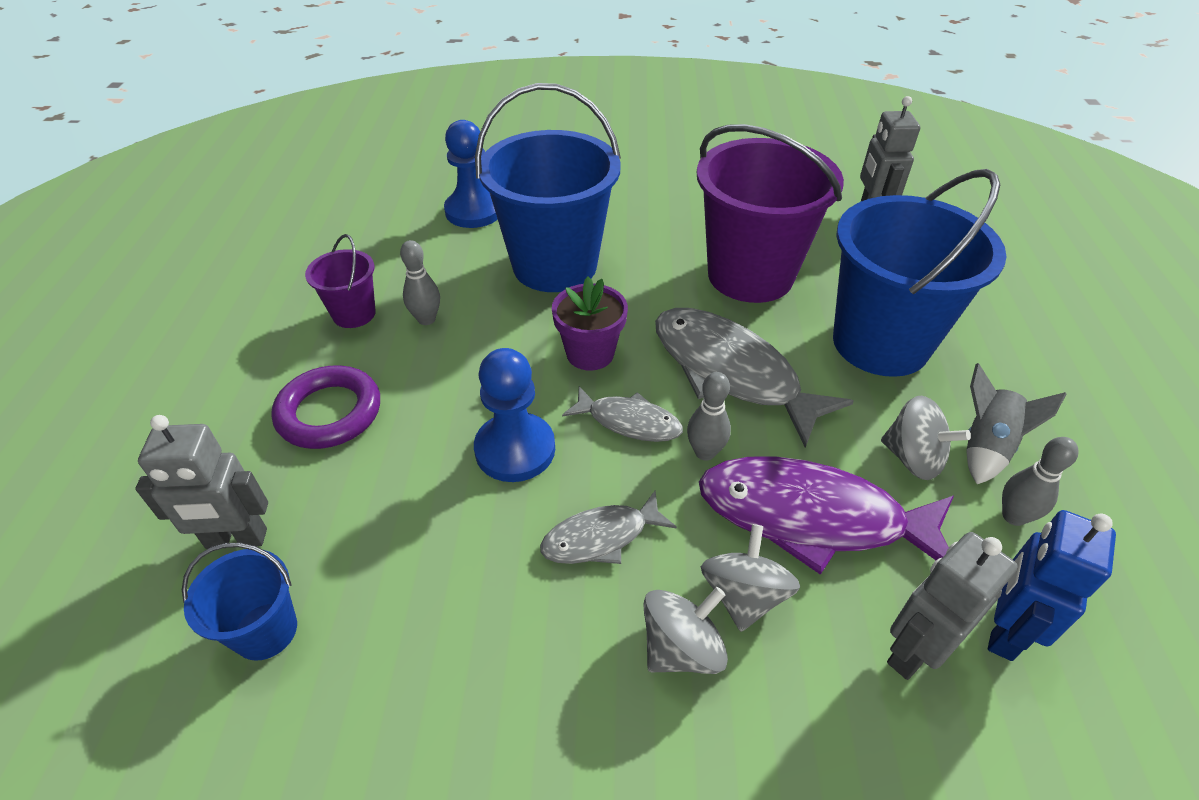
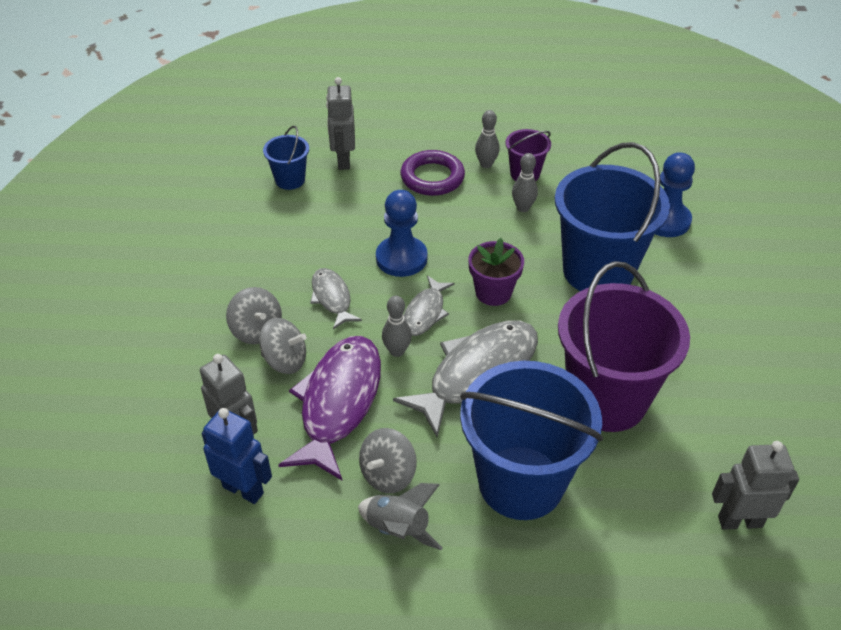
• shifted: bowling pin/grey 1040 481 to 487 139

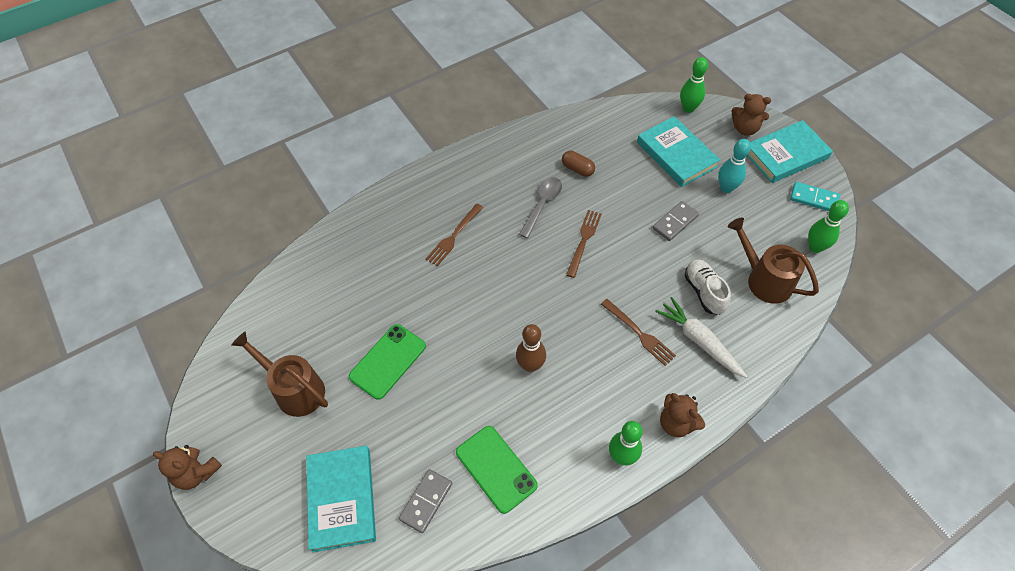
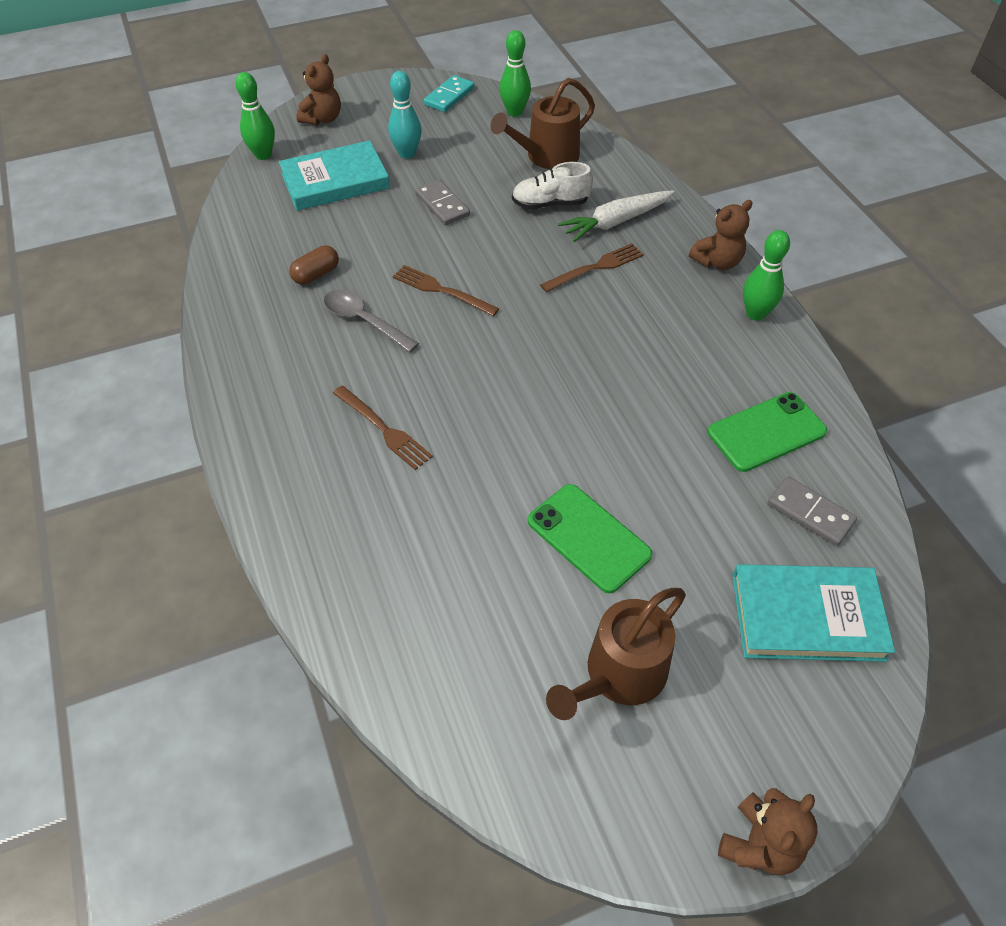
• gone: book/turquoise 790 151
• gone: bowling pin/brown 531 348

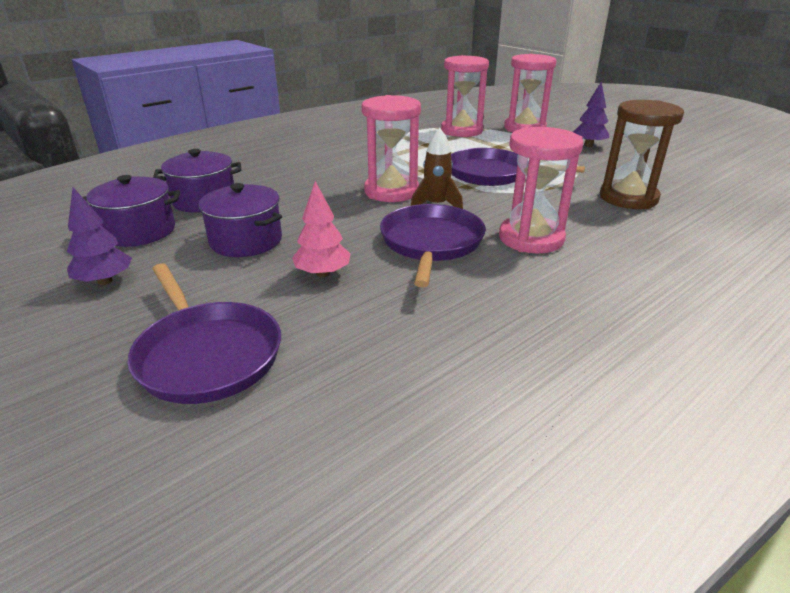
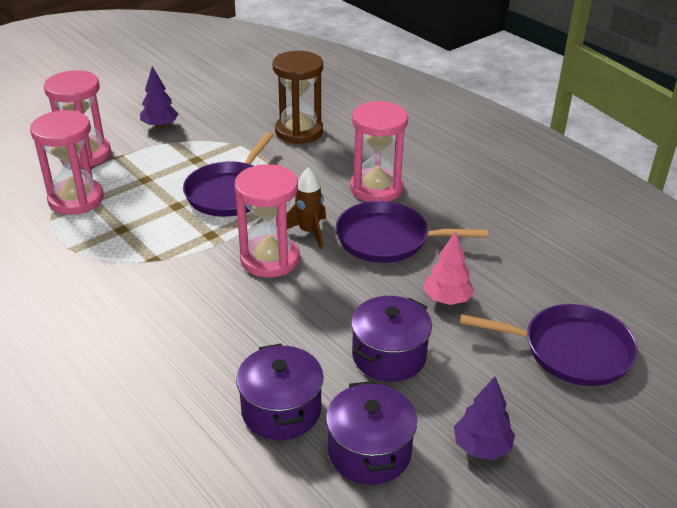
• rotated: pan/purple 204 333 = 549 345 45 degrees clockwise

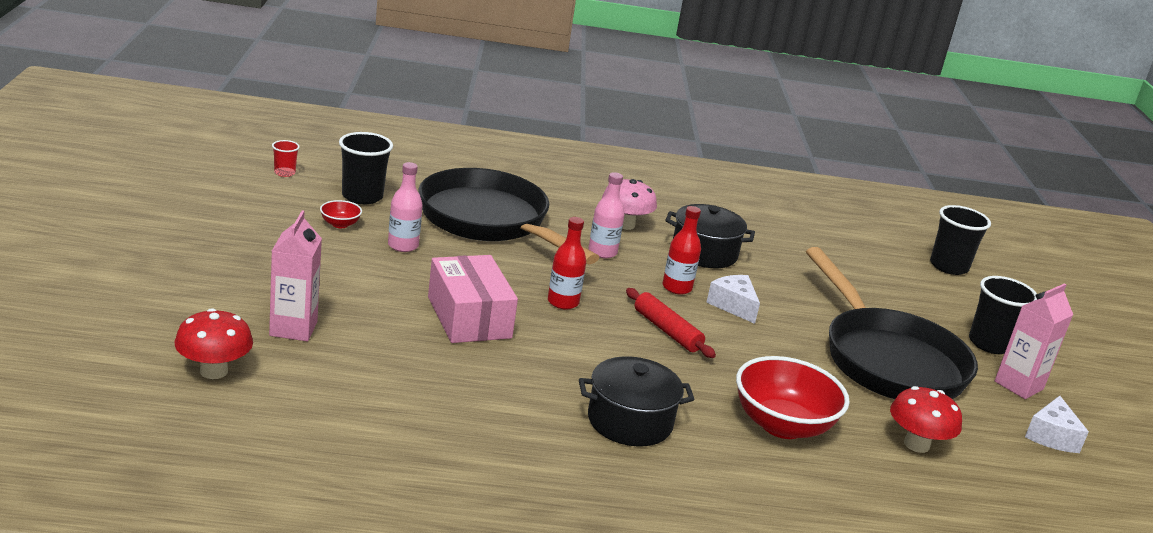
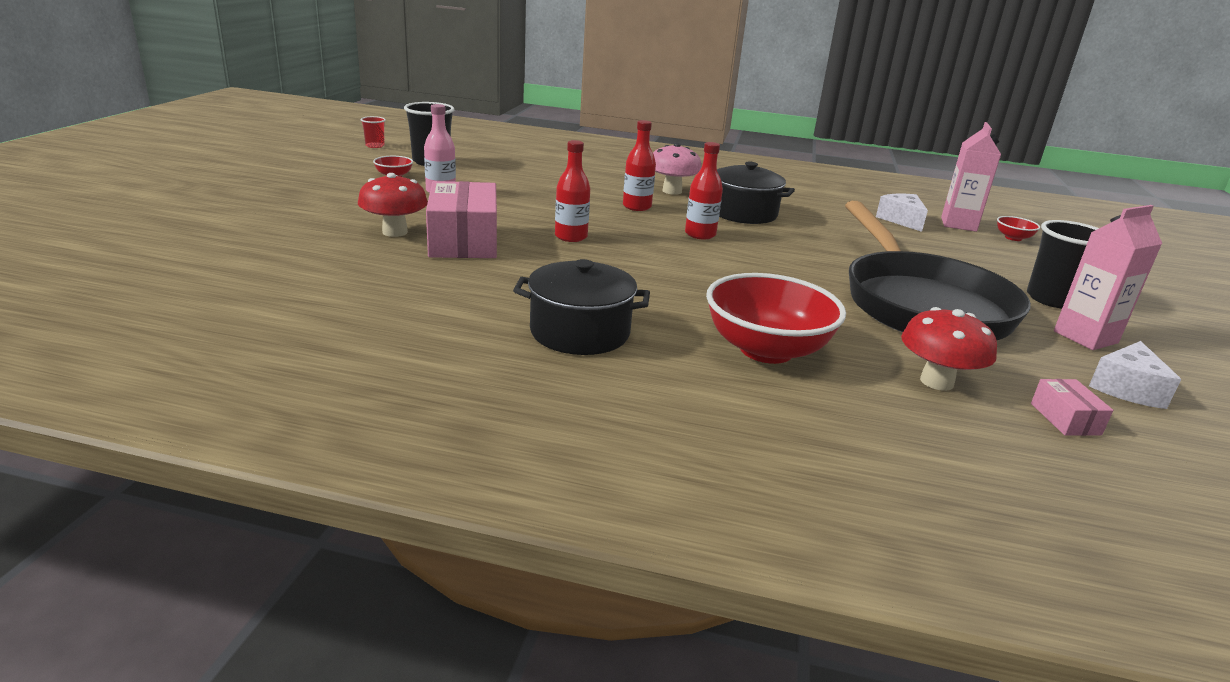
• gone: pan/black 508 216
• repainted: bottle/pink 606 215 to bottle/red 639 165
• swapped: cup/black 960 240 to bowl/red 1018 228
• shifted: carton/pink 295 276 to 971 177
• shifted: cheese/white 733 299 to 902 212
• gone: rolling pin/red 671 323
• shifted: mushroom/red 214 343 to 393 205
• new: box/pink 1072 407

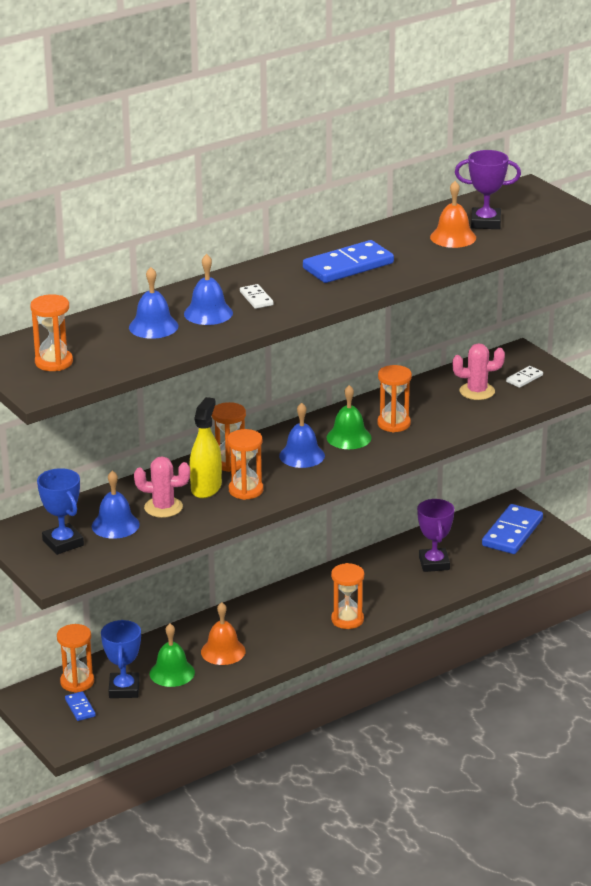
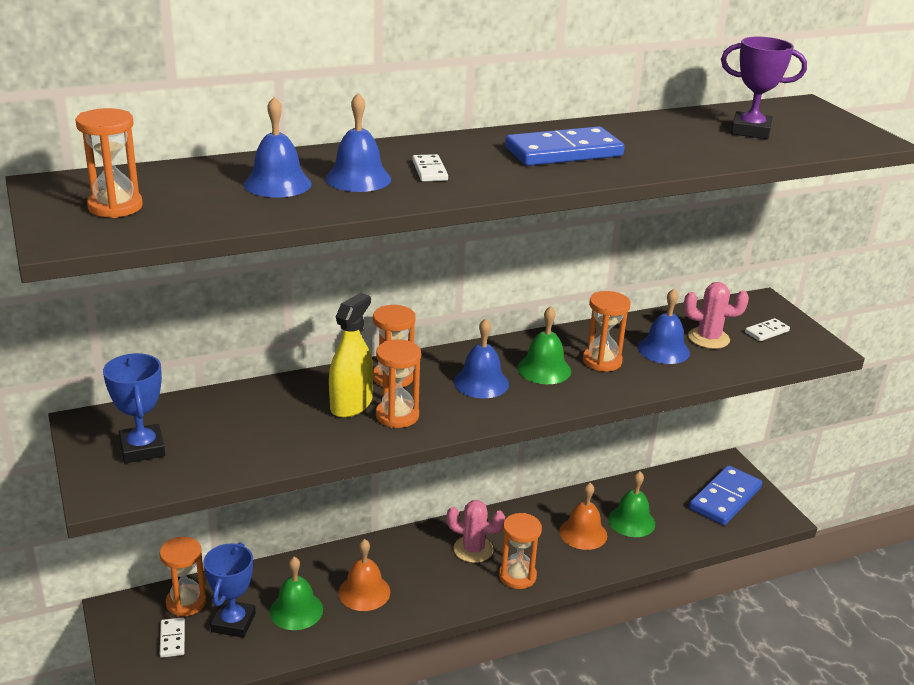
• shifted: bell/orange 453 214 to 583 516
• shifted: cactus/pink 162 487 to 476 531
• shifted: bell/blue 116 504 to 664 326
• swapped: trophy/purple 435 535 to bell/green 631 504
• repainted: domino/blue 80 706 to domino/white 172 637

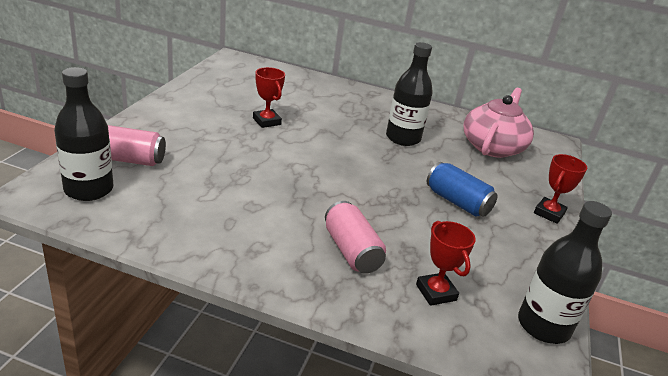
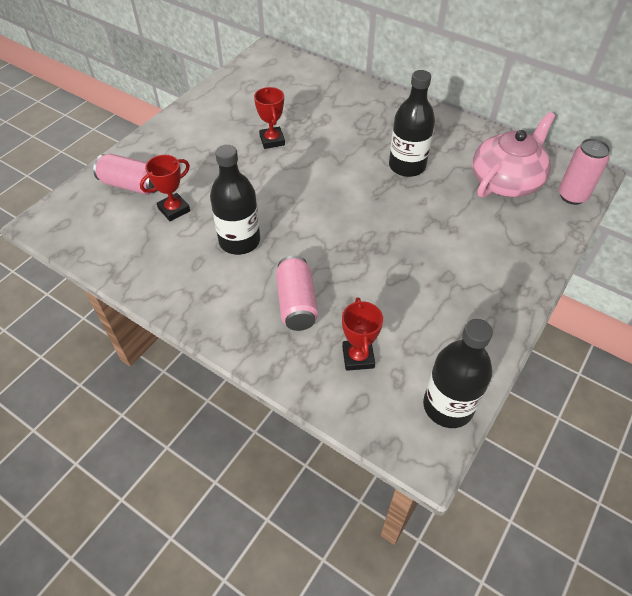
• shifted: bottle/black 83 134 to 235 200
• shifted: trophy/red 560 189 to 165 188
• gone: can/blue 462 189
• new: can/pink 584 171

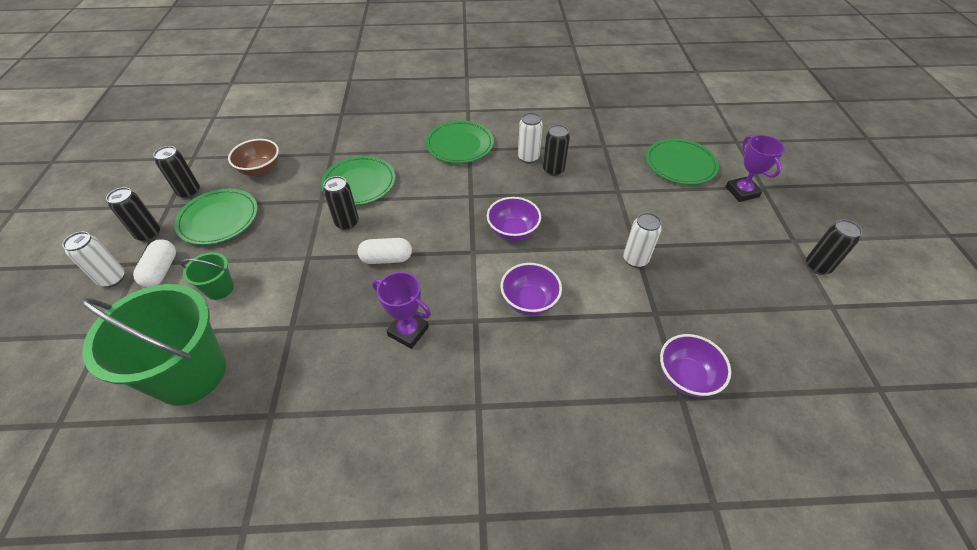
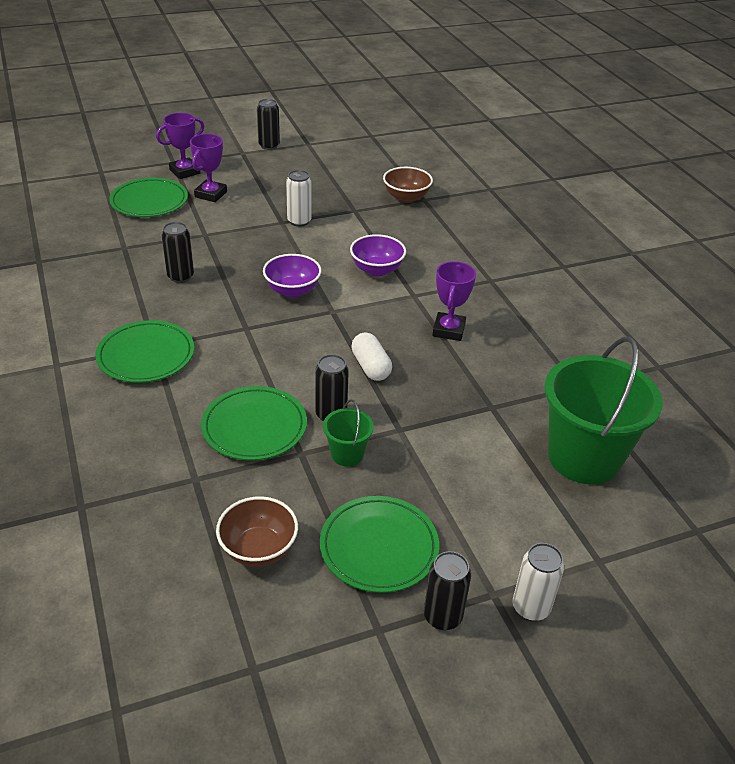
• gone: can/white 530 137
• gone: can/black 176 172
• gone: capsule/white 154 263
• shifted: bucket/green 207 276 to 348 432
• repainted: bowl/purple 695 365 to bowl/brown 408 185
• new: trophy/purple 208 168

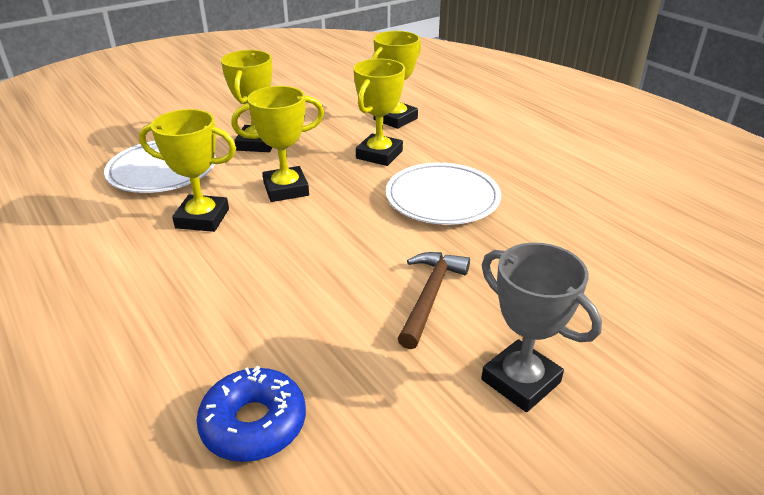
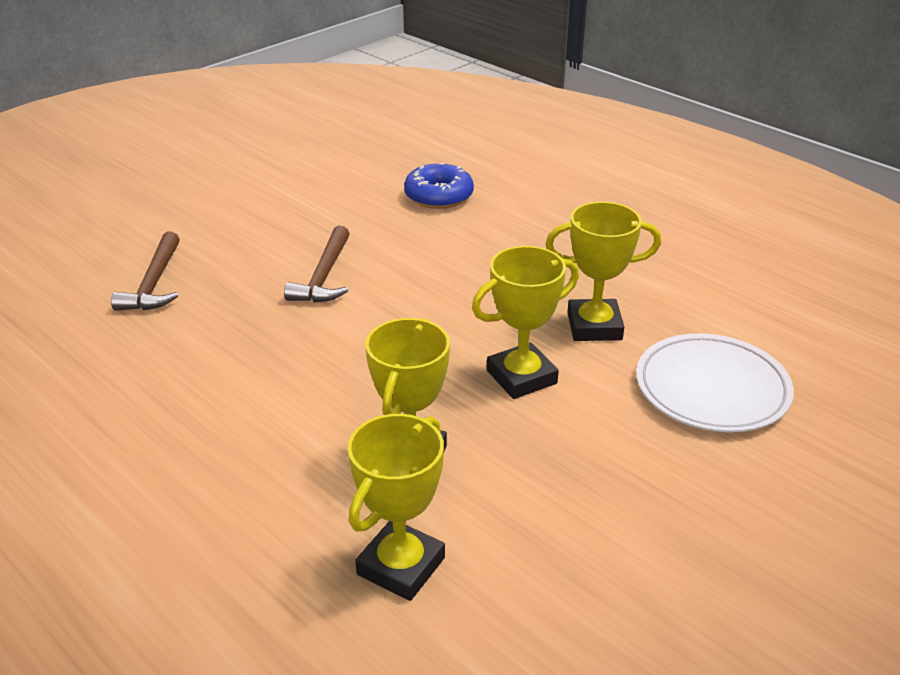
• gone: trophy/yellow 246 101
• gone: plate/white 443 194
• gone: trophy/grey 541 327
• new: hammer/brown 145 271

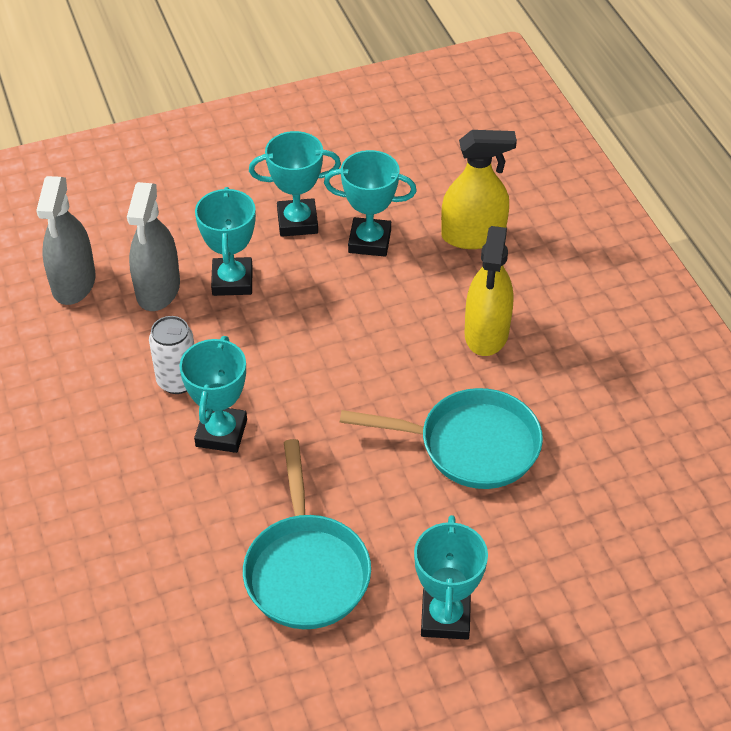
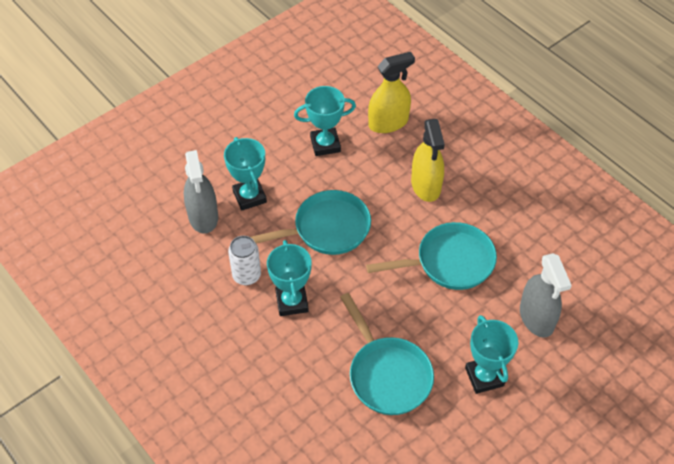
• gone: trophy/turquoise 295 184
• shifted: spray bottle/grey 66 240 to 546 295
• new: pan/turquoise 311 222

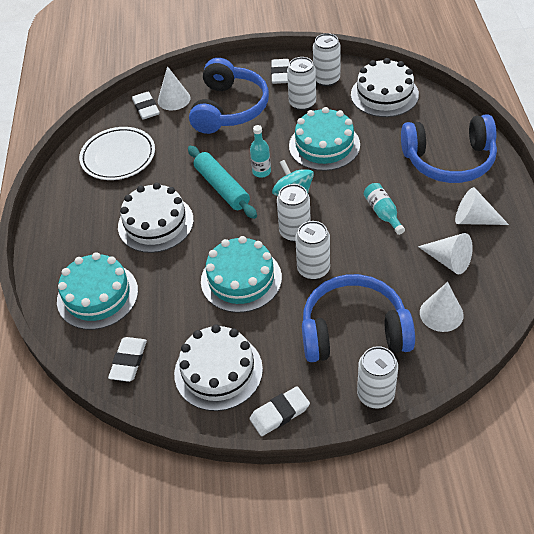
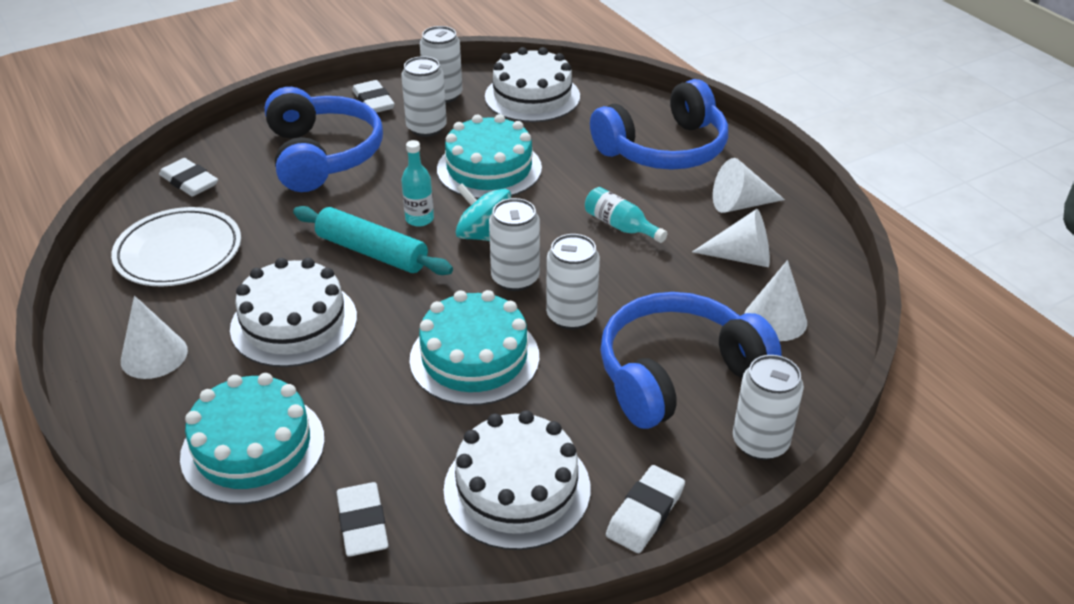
• shifted: cone/white 174 88 to 154 337

